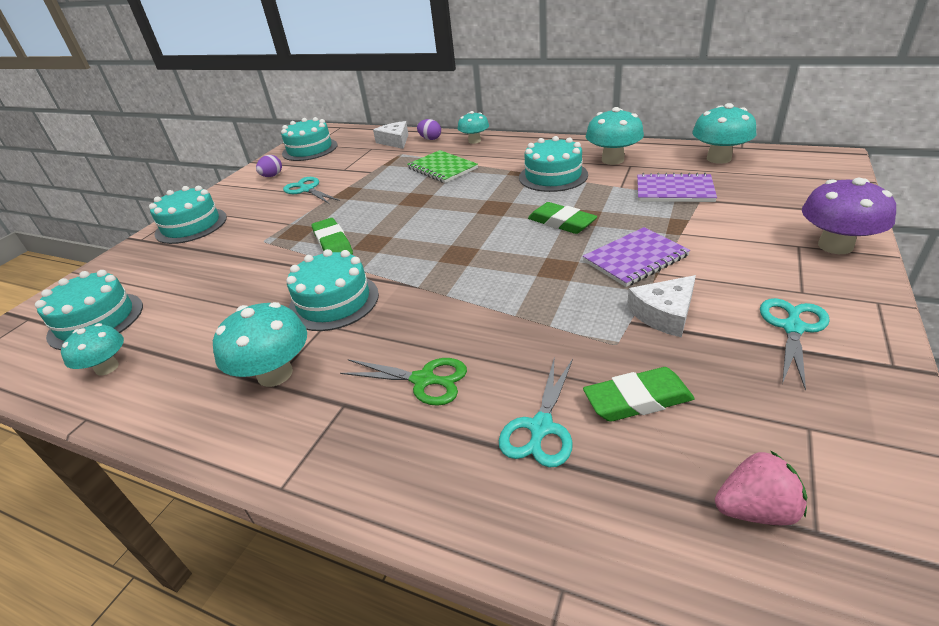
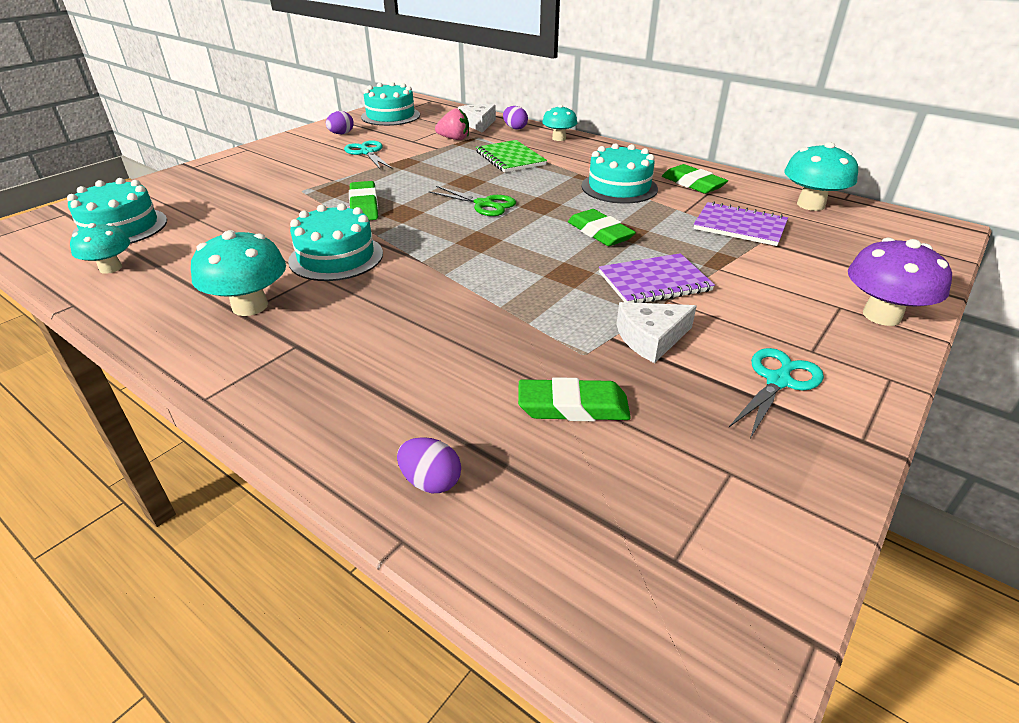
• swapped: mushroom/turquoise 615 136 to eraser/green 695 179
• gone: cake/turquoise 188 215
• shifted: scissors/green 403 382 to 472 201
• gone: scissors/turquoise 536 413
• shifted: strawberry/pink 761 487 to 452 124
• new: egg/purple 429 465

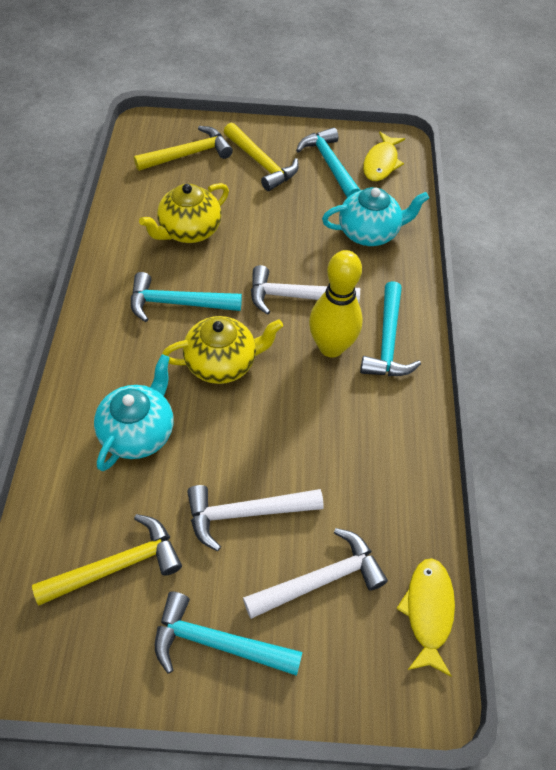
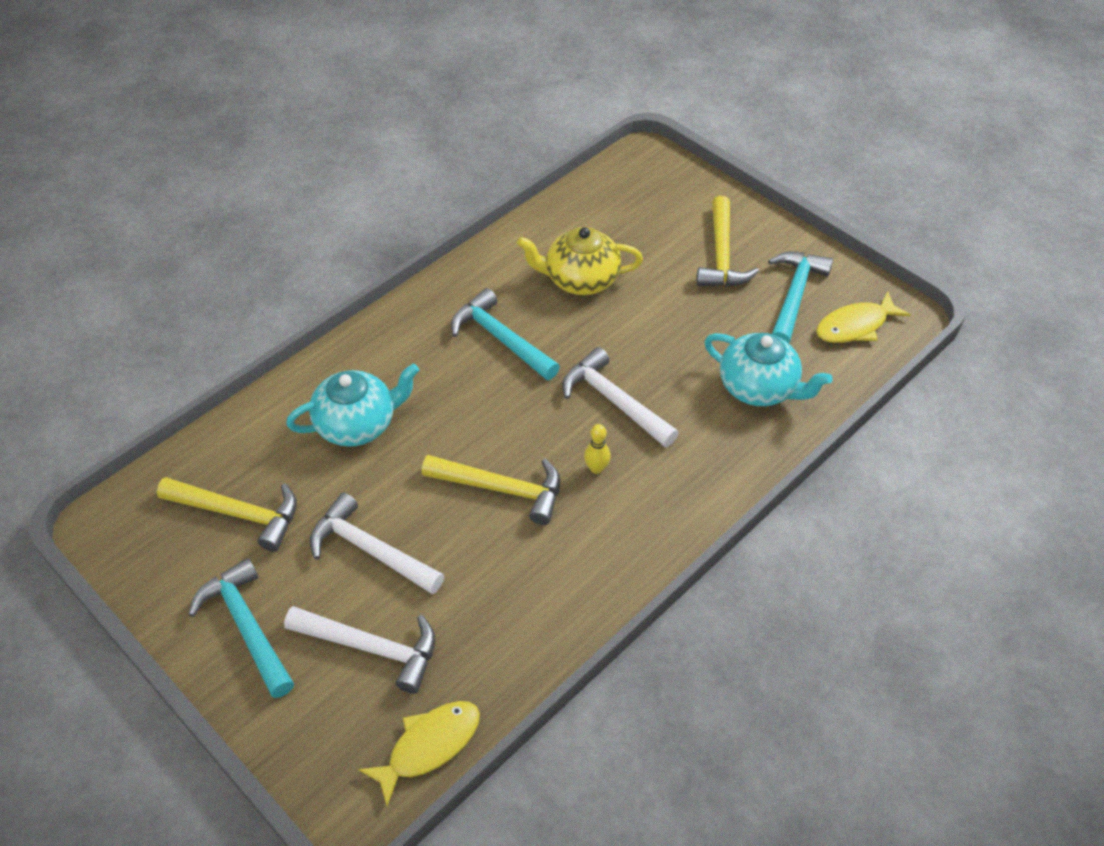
• shifted: hammer/yellow 183 148 to 491 490
• scaled: bowling pin/yellow 336 304 = 597 449 x0.43
• gone: hammer/turquoise 390 328
• gone: teapot/yellow 222 350

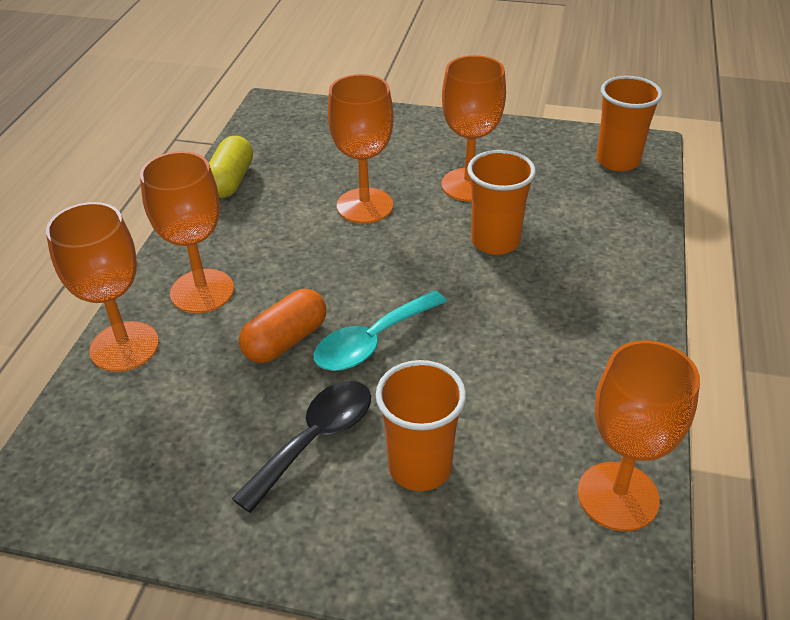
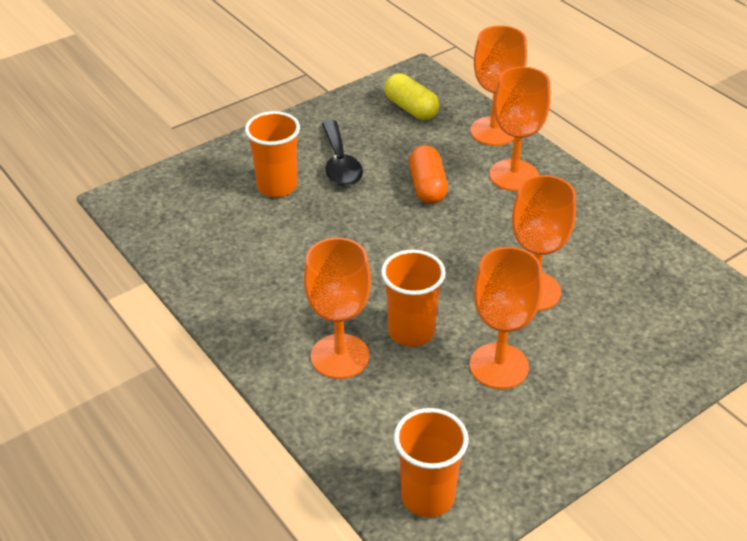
• shifted: capsule/yellow 231 167 to 412 96
• gone: spoon/turquoise 380 330
• shifted: goblet/orange 639 435 to 337 308

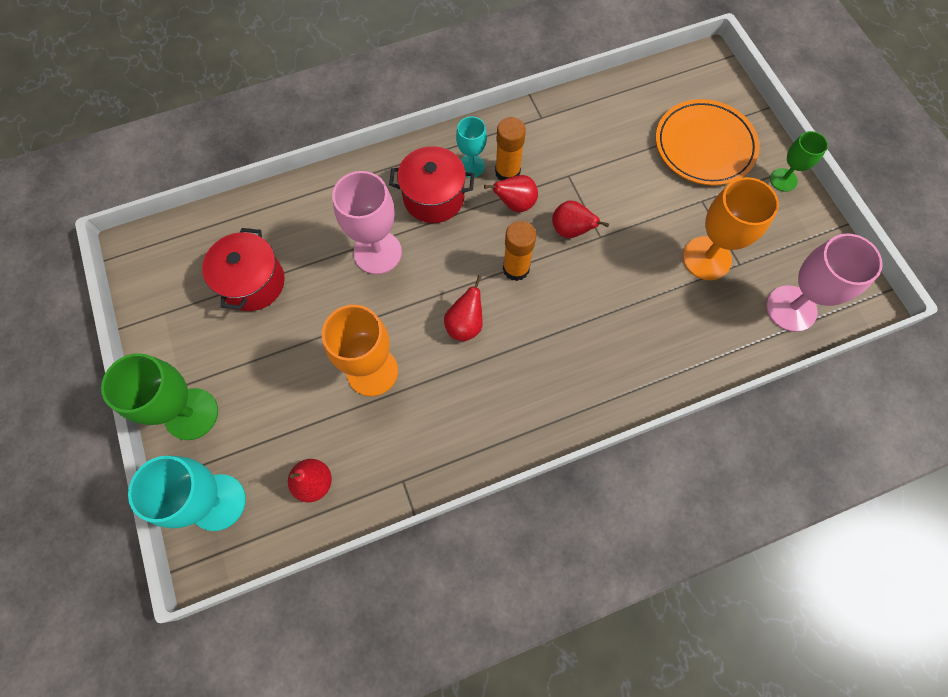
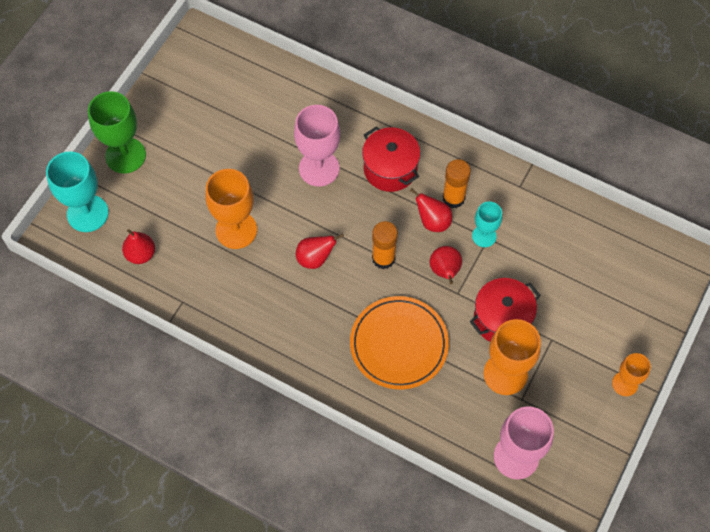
• shifted: plate/orange 707 142 to 399 343
• shifted: goblet/turquoise 471 146 to 487 224
• repainted: goblet/green 799 161 to goblet/orange 631 374
• shifted: pot/red 243 269 to 505 310

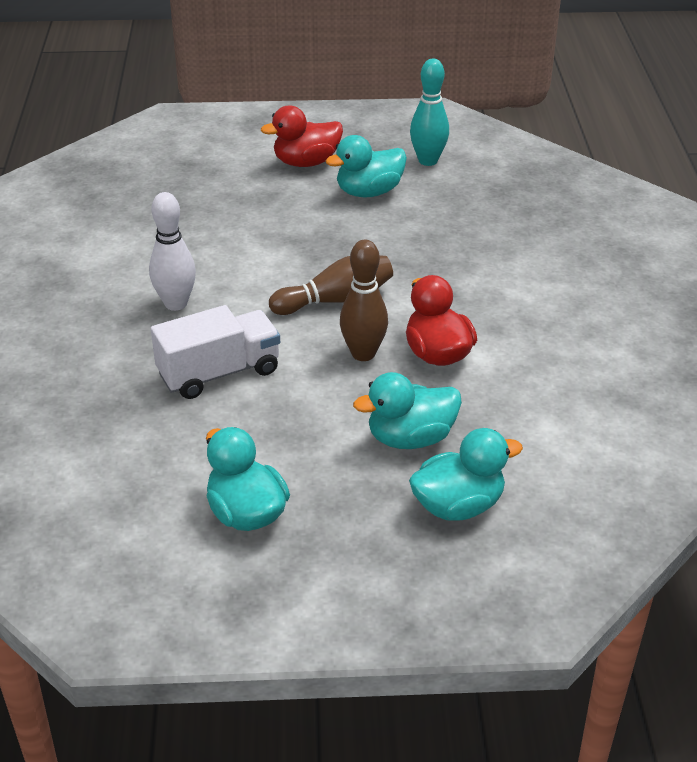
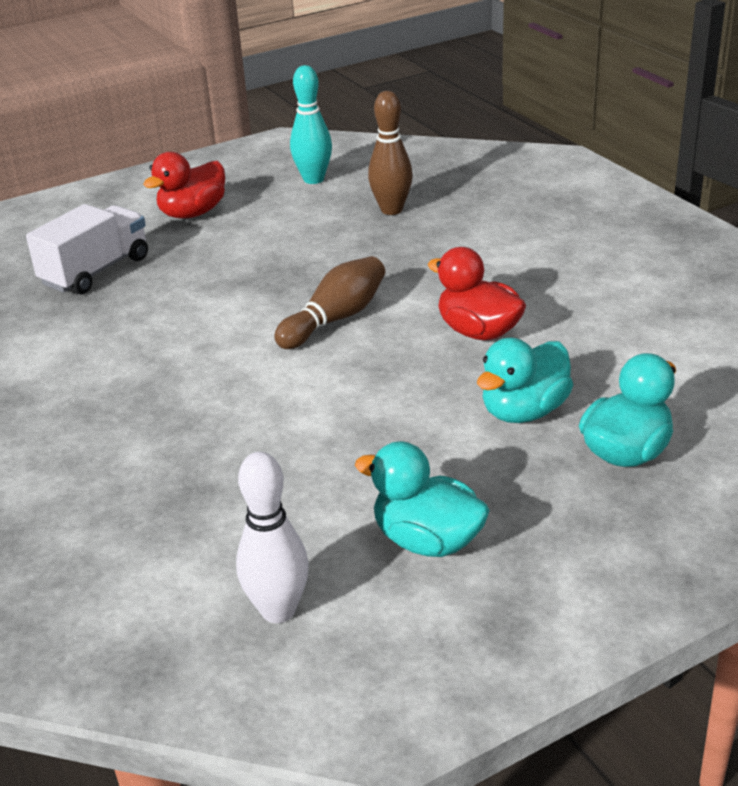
• gone: duck/turquoise 366 166
• shifted: bowling pin/white 172 251 to 272 537
• shifted: bowling pin/brown 364 300 to 390 153
• shifted: truck/white 215 352 to 87 249

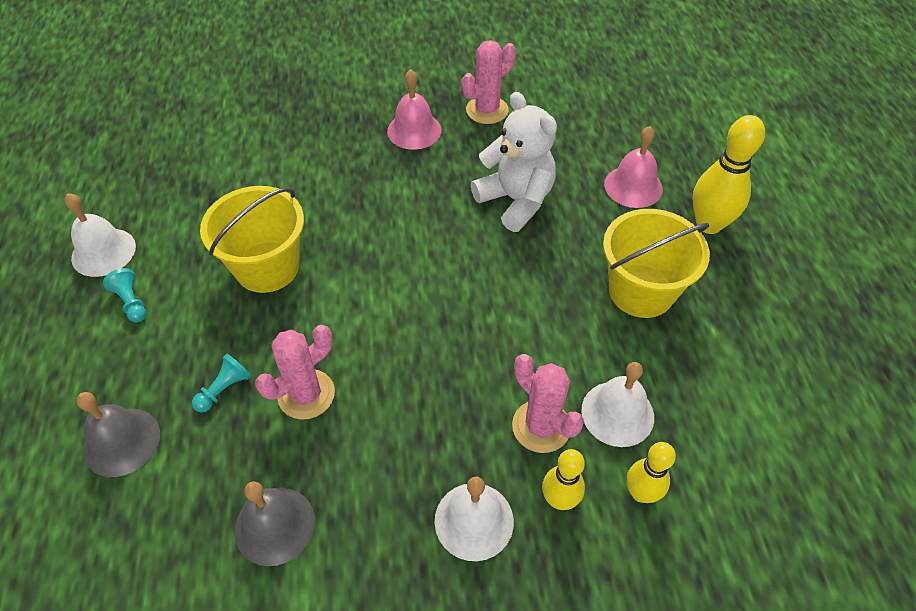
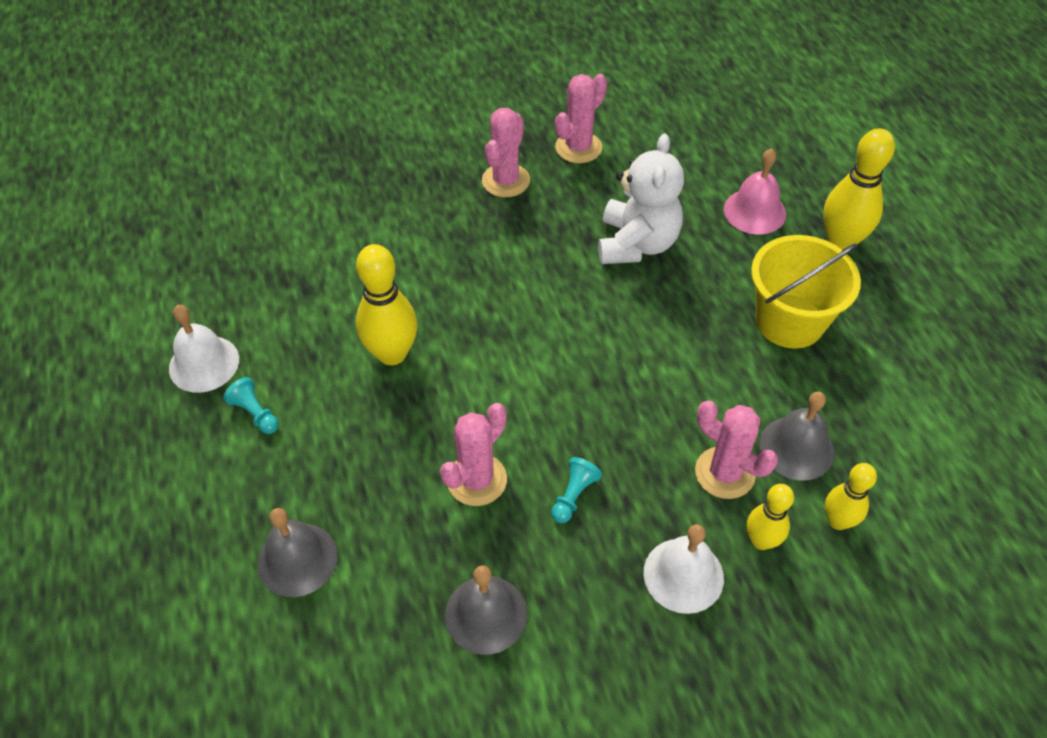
• swapped: bell/pink 414 109 to cactus/pink 506 152
• rotated: teddy bear/white 514 162 = 641 199 60 degrees clockwise
• swapped: bucket/yellow 252 239 to bowling pin/yellow 387 304
• shifted: pawn/turquoise 221 383 to 576 490
• repainted: bell/white 617 404 to bell/grey 796 436

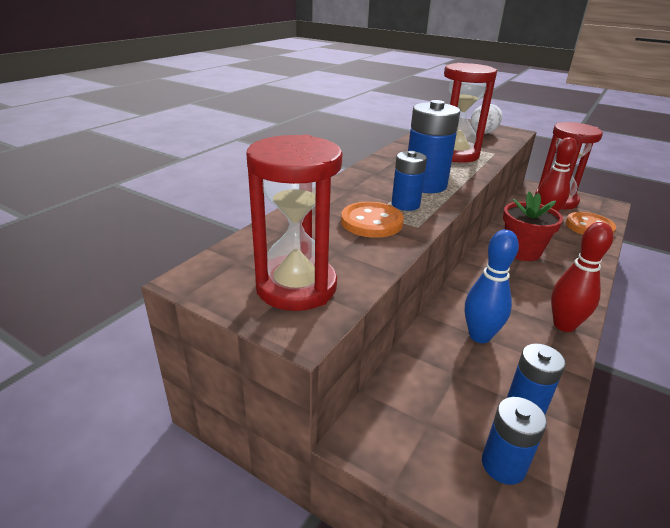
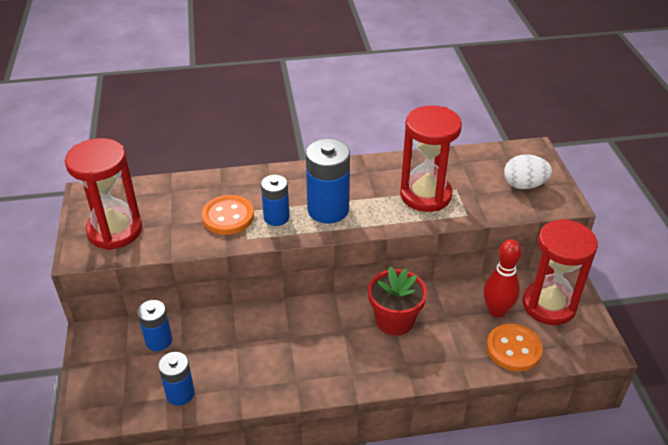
• gone: bowling pin/red 582 277
• gone: bowling pin/blue 492 286
• shifted: battery/blue 514 441 to 154 325

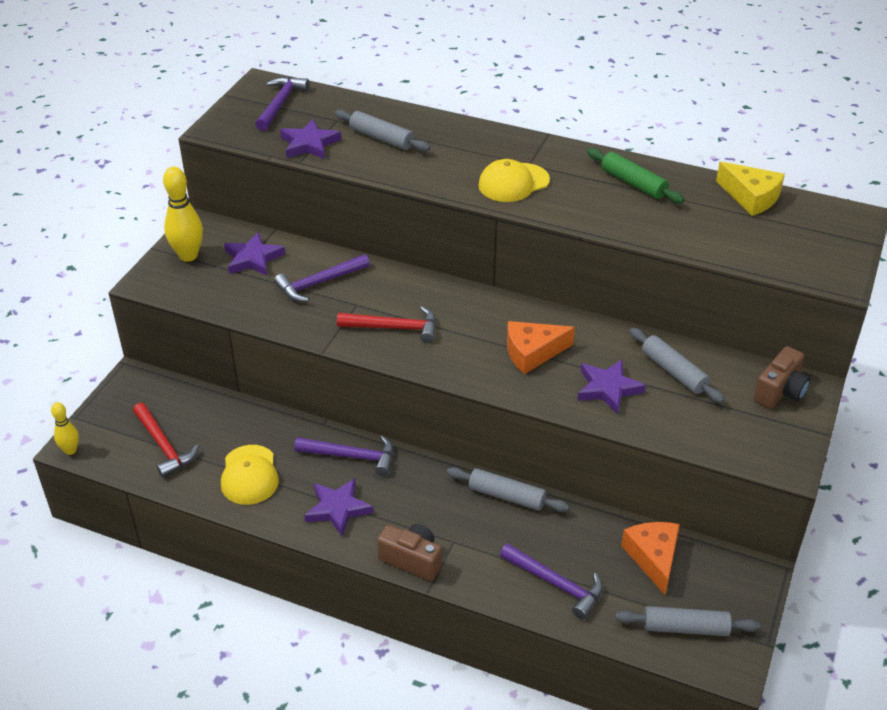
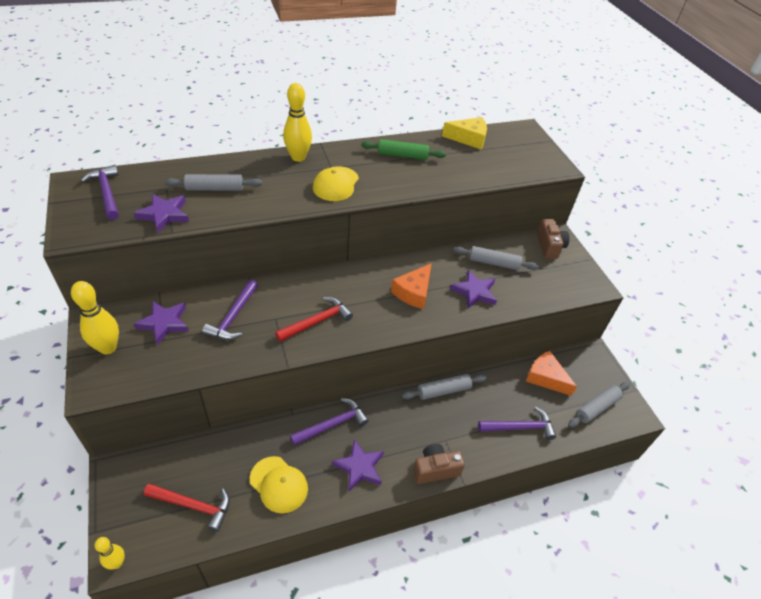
• new: bowling pin/yellow 297 122

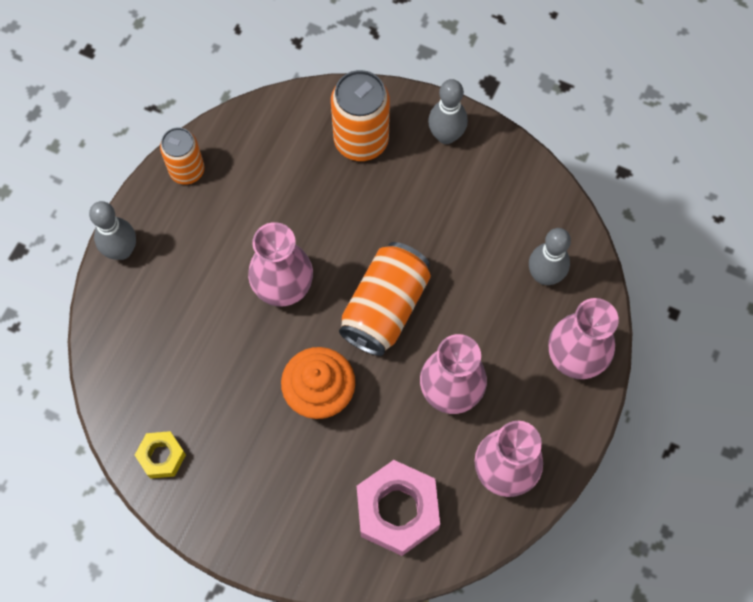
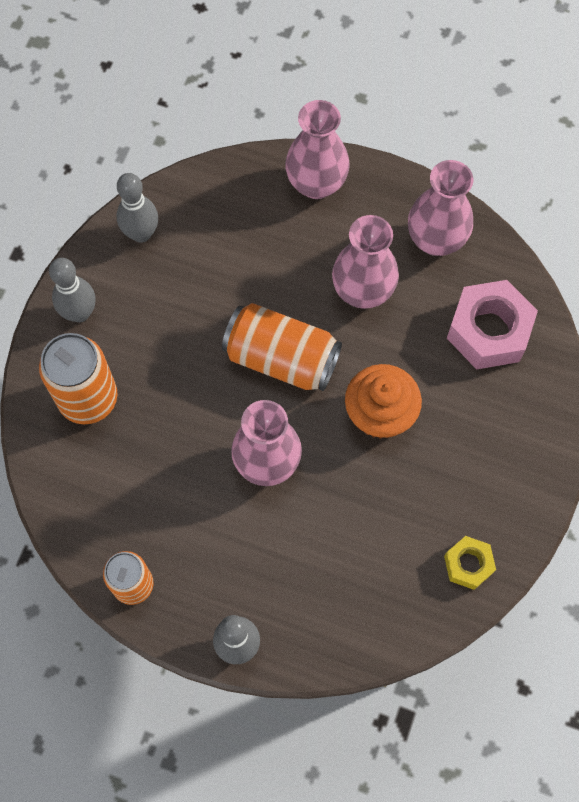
• shifted: bowling pin/grey 550 256 to 137 208

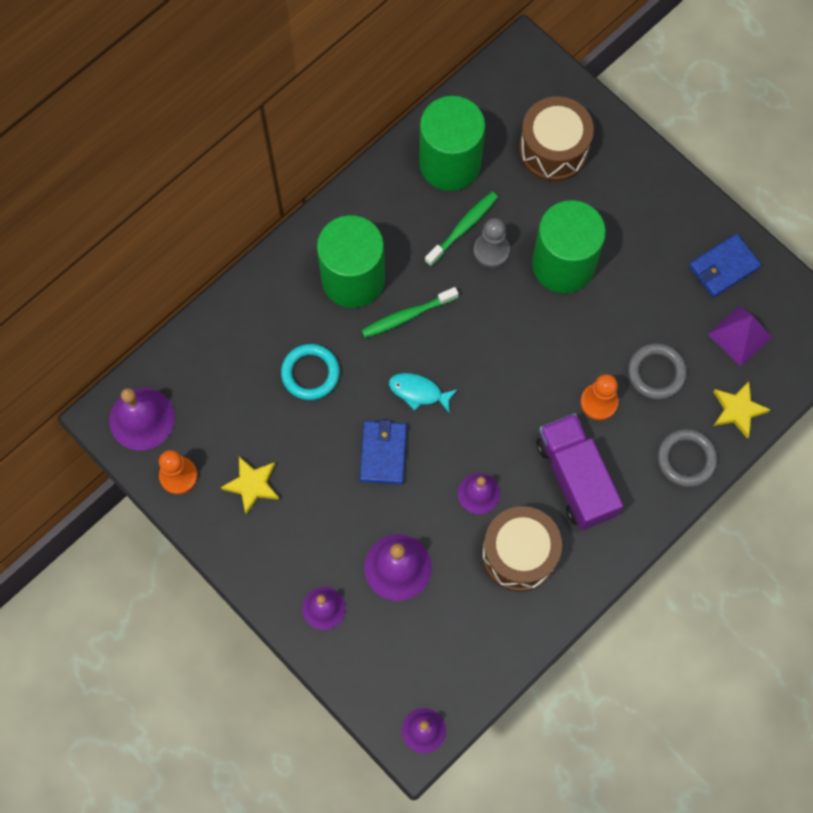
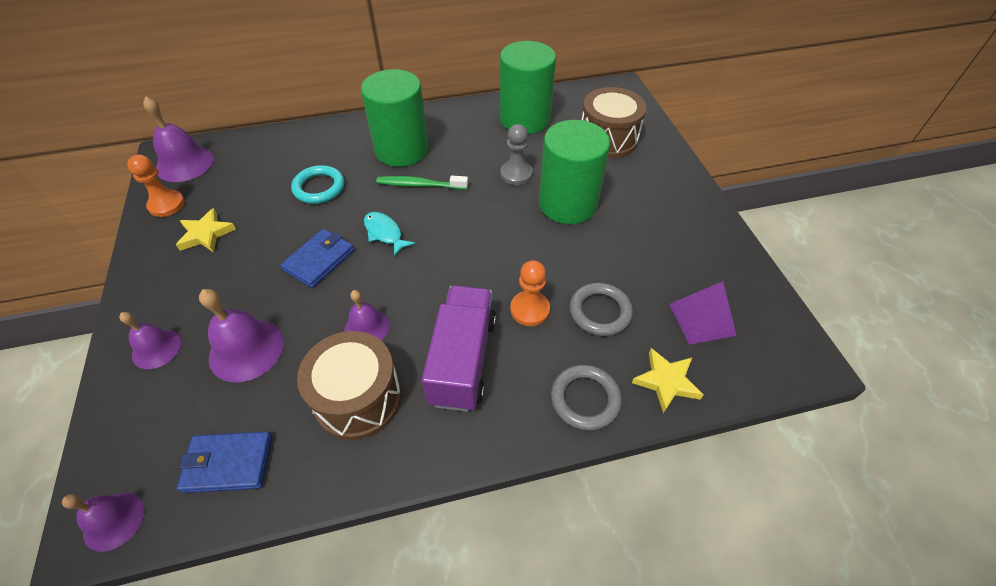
• gone: toothbrush/green 461 229
• shifted: wallet/blue 725 265 to 224 462

